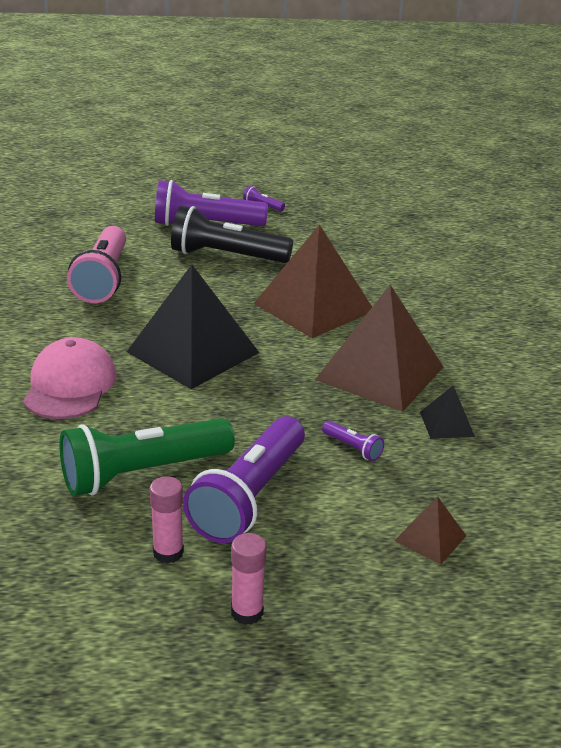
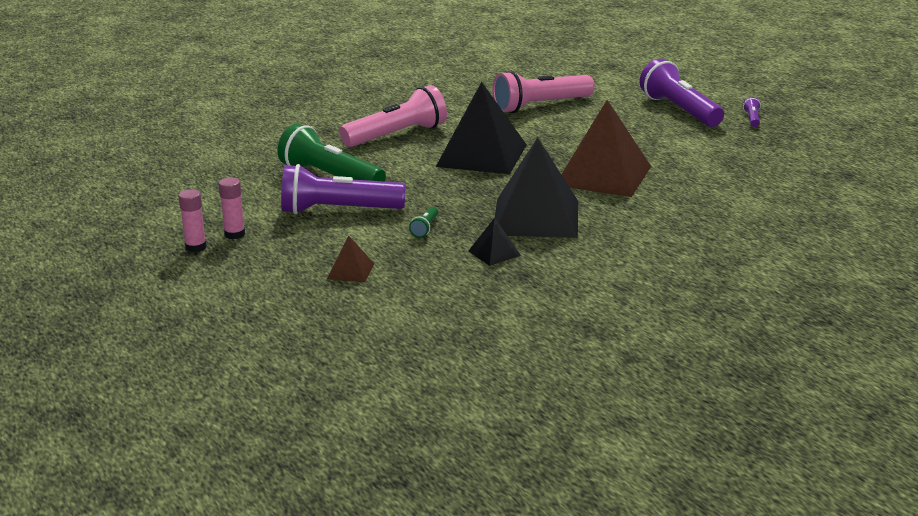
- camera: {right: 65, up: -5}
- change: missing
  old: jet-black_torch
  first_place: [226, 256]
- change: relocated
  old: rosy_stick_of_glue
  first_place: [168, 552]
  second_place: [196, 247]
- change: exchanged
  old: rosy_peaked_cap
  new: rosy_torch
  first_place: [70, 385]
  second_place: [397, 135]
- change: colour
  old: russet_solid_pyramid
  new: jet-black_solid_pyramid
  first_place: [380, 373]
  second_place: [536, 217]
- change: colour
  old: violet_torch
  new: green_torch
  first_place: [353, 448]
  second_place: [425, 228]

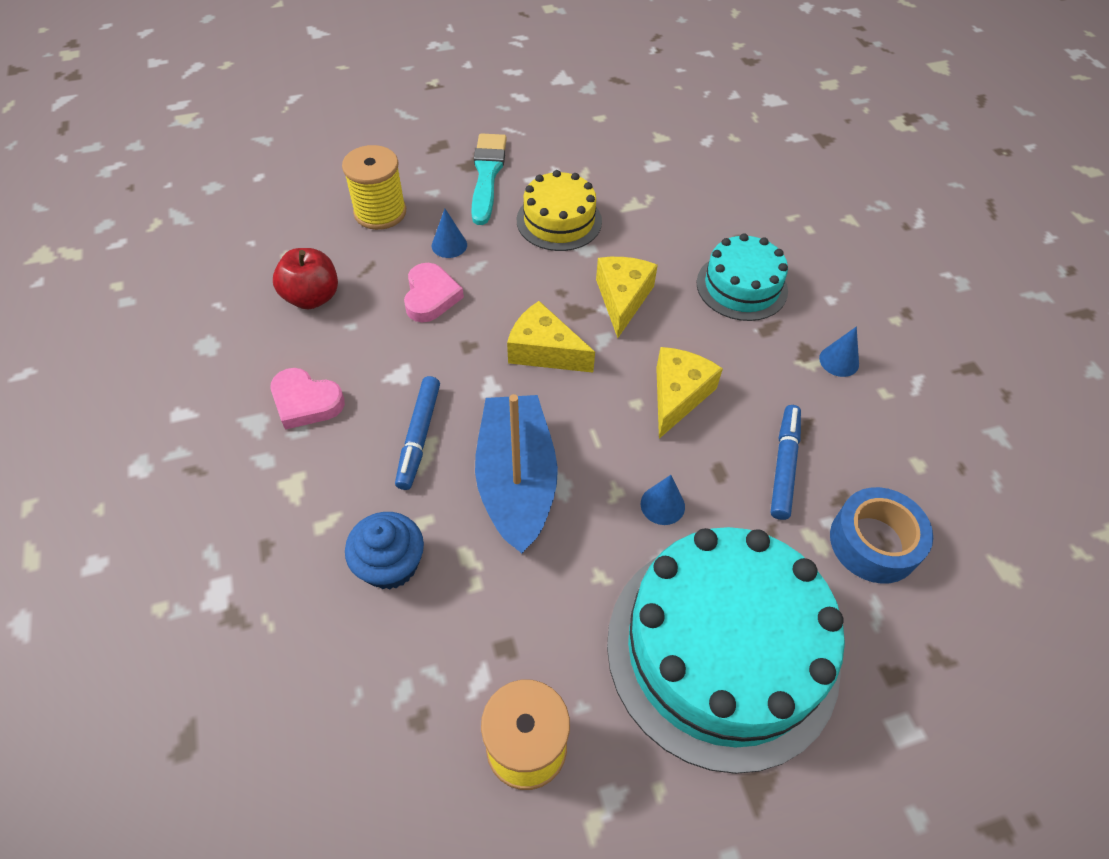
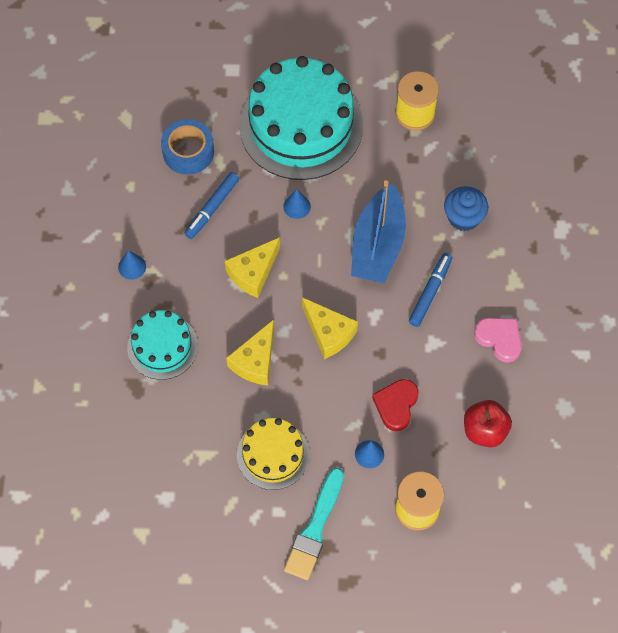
- camera: {right: -160, up: 10}
- change: colour
  old: rosy_heart_shape
  new: red_heart_shape
  first_place: [431, 296]
  second_place: [396, 405]

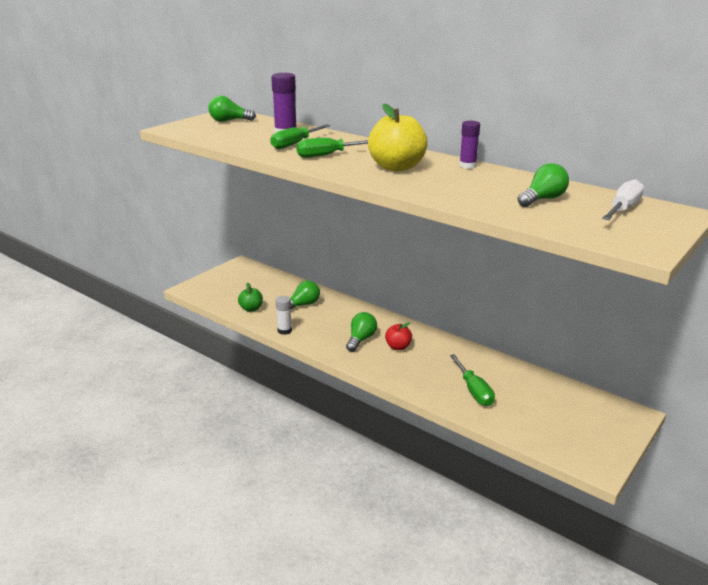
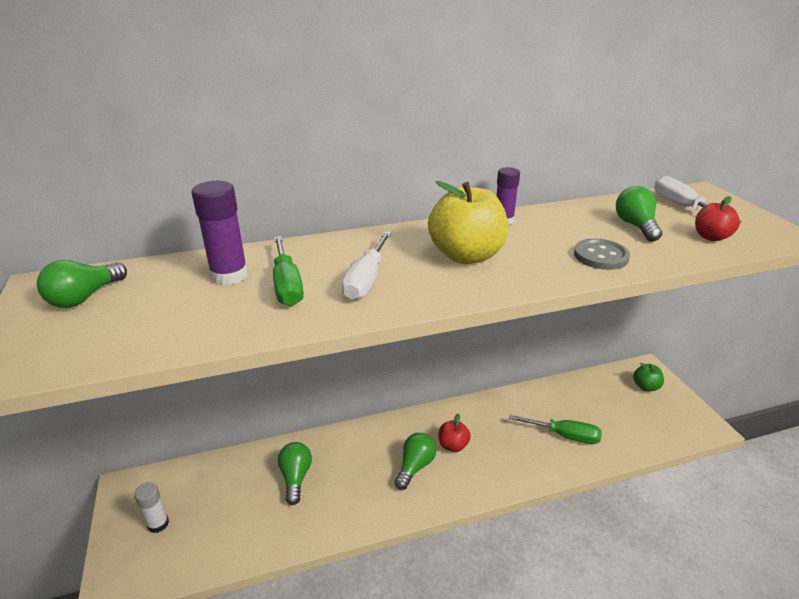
- camera: {right: -55, up: 5}
- change: appeared
  new: grey_shirt_button
  second_place: [600, 256]
- change: appeared
  new: red_apple_fruit
  second_place: [711, 237]
- change: relocated
  old: green_apple_fruit
  first_place: [251, 309]
  second_place: [645, 387]
- change: relocated
  old: snow-white_stick_of_glue
  first_place: [284, 331]
  second_place: [158, 524]
- change: colour
  old: green_hand_screwdriver
  new: snow-white_hand_screwdriver
  first_place: [328, 155]
  second_place: [366, 279]
- change: spun
  old: green_bulb
  first_place: [361, 339]
  second_place: [415, 466]
  degrees: 60

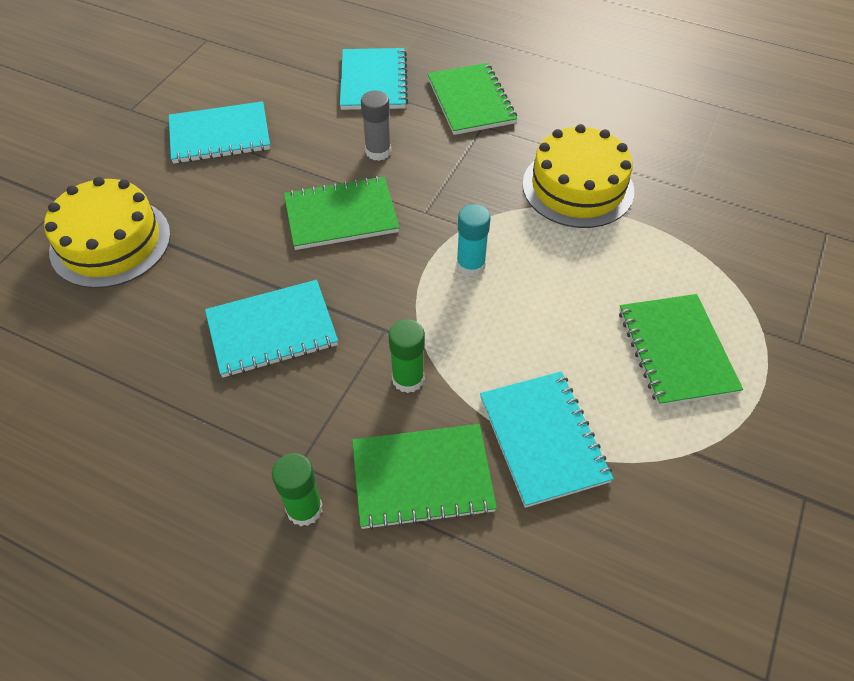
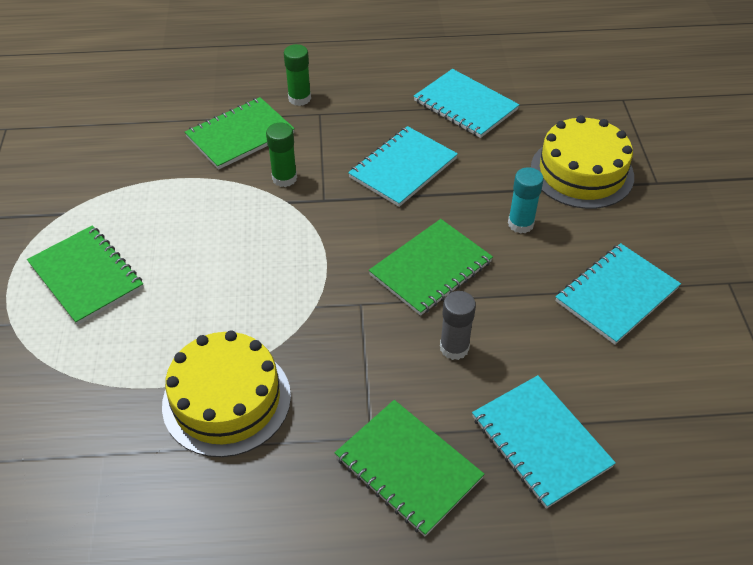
- camera: {right: 150, up: -5}
- change: relocated
  old: aqua_stick_of_glue
  first_place: [470, 265]
  second_place: [520, 224]
- change: relocated
  old: aqua_notepad
  first_place: [543, 439]
  second_place: [465, 105]

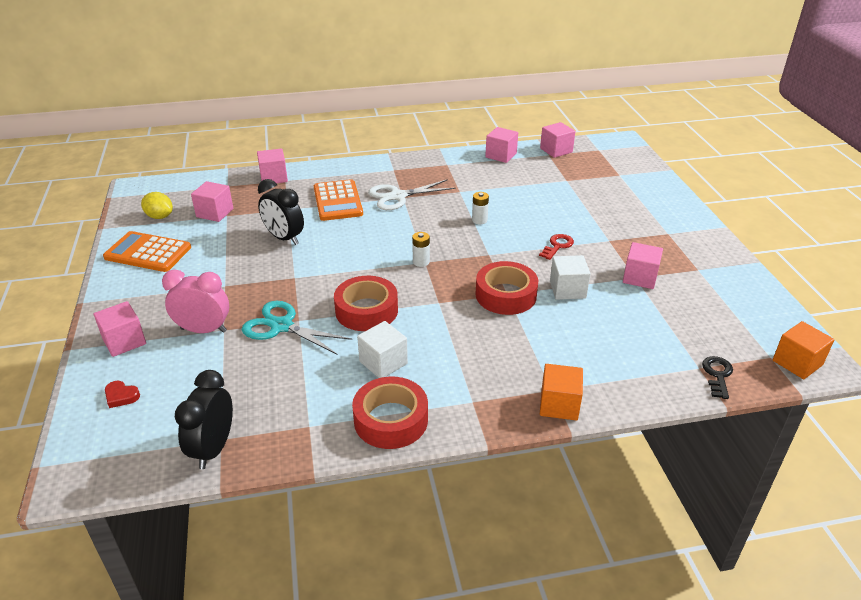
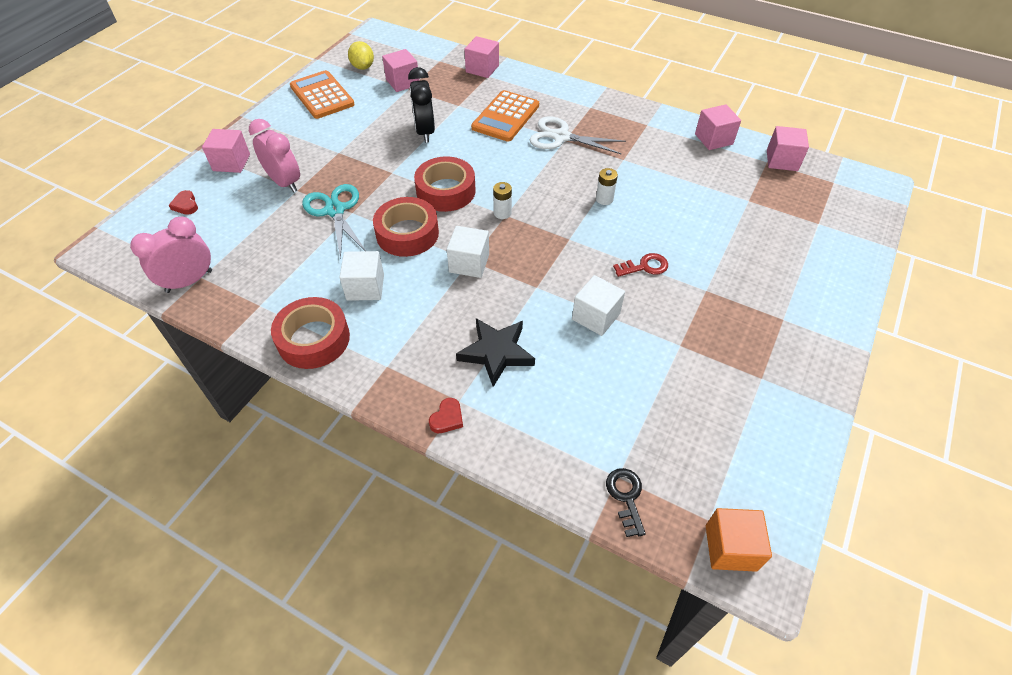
- camera: {right: 40, up: 15}
- change: missing
  old: rosy_solid_cube
  first_place: [640, 277]
- change: appeared
  new: snow-white_solid_cube
  second_place: [469, 263]
- change: appeared
  new: jet-black_star_shape
  second_place: [496, 353]
- change: relocated
  old: red_tape
  first_place: [505, 295]
  second_place: [446, 191]
- change: exchanged
  old: bright_orange_solid_cube
  new: red_heart_shape
  first_place: [559, 405]
  second_place: [447, 418]
- change: colour
  old: jet-black_clock
  new: rosy_clock
  first_place: [213, 448]
  second_place: [189, 281]
- change: spun
  old: jet-black_door_key
  first_place: [717, 375]
  second_place: [626, 497]
  degrees: -60

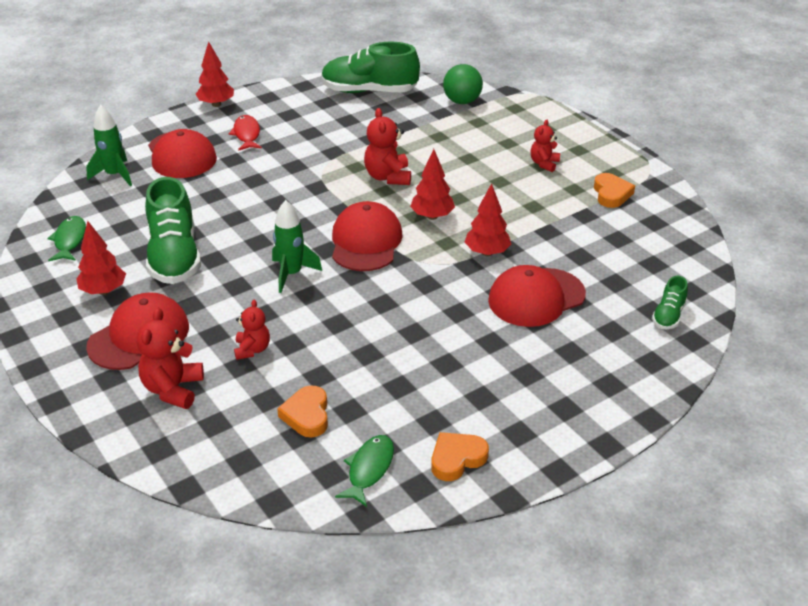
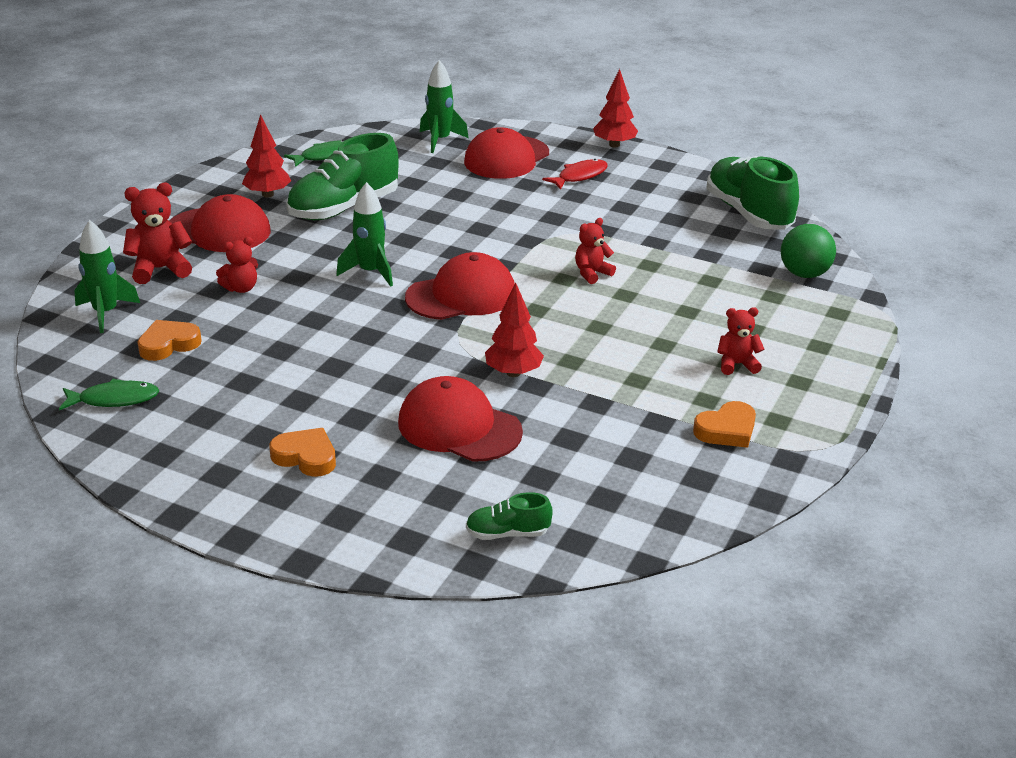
- camera: {right: 60, up: -5}
- change: missing
  old: red_toy_tree
  first_place: [432, 216]
- change: appeared
  new: green_spaceship
  second_place: [105, 313]
- change: relocated
  old: bright_orange_heart_shape
  first_place: [457, 459]
  second_place: [306, 457]
- change: size
  old: red_stuffed_bear
  first_place: [388, 177]
  second_place: [592, 273]
  factor: 0.64

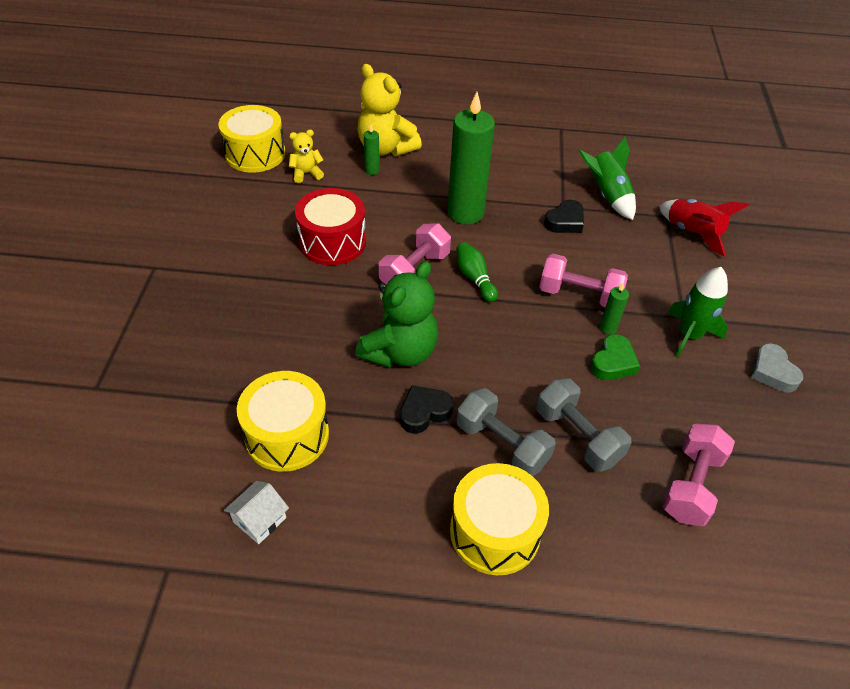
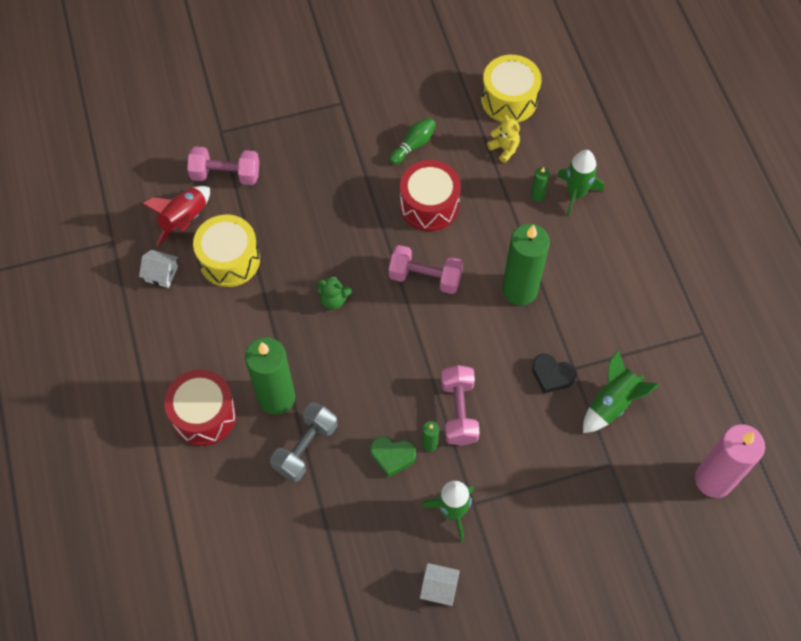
- camera: {right: 70, up: 15}
- change: missing
  old: jet-black_heart_shape
  first_place: [424, 412]
- change: appeared
  new: rosy_candle
  second_place: [713, 479]
- change: relocated
  old: green_skittle
  first_place: [475, 278]
  second_place: [413, 145]
- change: relocated
  old: red_spaceship
  first_place: [692, 233]
  second_place: [185, 220]
- change: relocated
  old: rosy_hand_weight
  first_place: [691, 485]
  second_place: [226, 175]
- change: exchanged
  old: yellow_stuffed_bear
  new: green_spaceship
  first_place: [386, 148]
  second_place: [576, 193]
- change: exchanged
  old: grey_hand_weight
  new: green_candle
  first_place: [502, 445]
  second_place: [276, 397]
- change: exchanged
  old: grey_heart_shape
  new: snow-white_cottage
  first_place: [772, 372]
  second_place: [439, 588]
- change: colour
  old: yellow_snare_drum
  new: red_snare_drum
  first_place: [495, 531]
  second_place: [204, 415]
- change: size
  old: green_stuffed_bear
  first_place: [400, 352]
  second_place: [334, 300]
  factor: 0.51

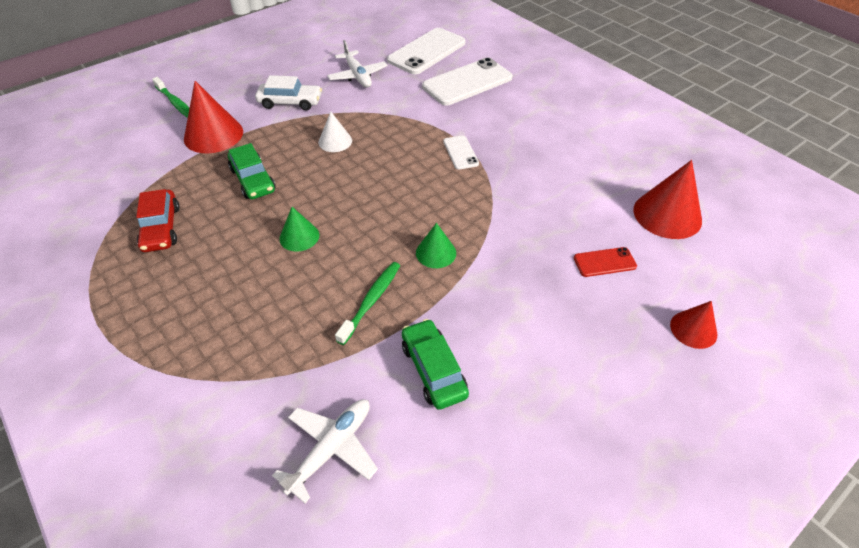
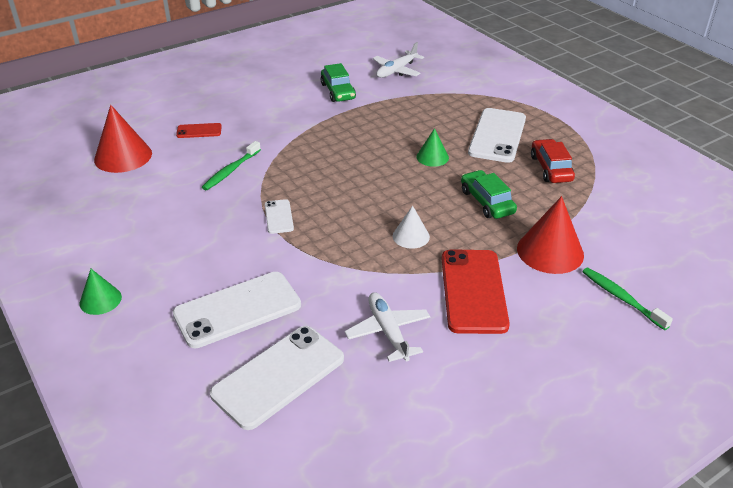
- camera: {right: -175, up: -10}
- change: missing
  old: red_cone
  first_place: [693, 329]
- change: appeared
  new: snow-white_smartphone
  second_place: [497, 135]
- change: relocated
  old: green_toothbrush
  first_place: [371, 301]
  second_place: [231, 170]
- change: relocated
  old: green_cone
  first_place: [436, 253]
  second_place: [100, 300]
- change: exchanged
  old: snow-white_car
  new: red_smartphone
  first_place: [290, 102]
  second_place: [473, 291]

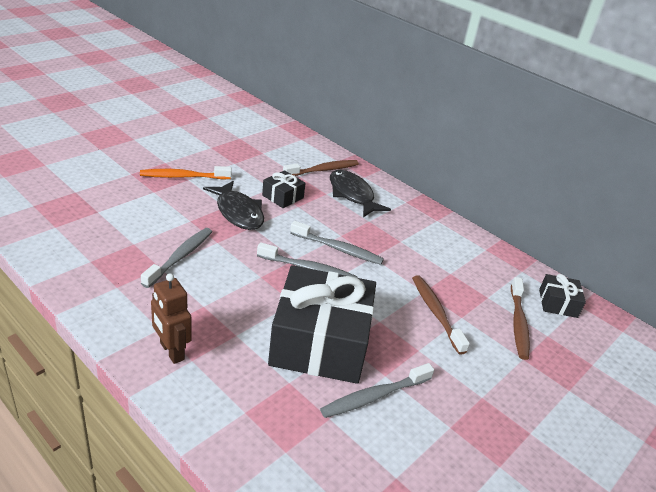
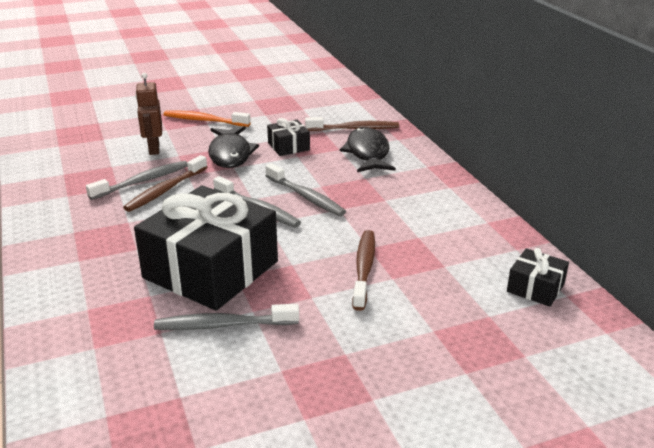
- camera: {right: 30, up: -5}
- change: relocated
  old: russet_robot
  first_place: [171, 351]
  second_place: [153, 149]
- change: relocated
  old: russet_toothbrush
  first_place: [518, 323]
  second_place: [165, 190]

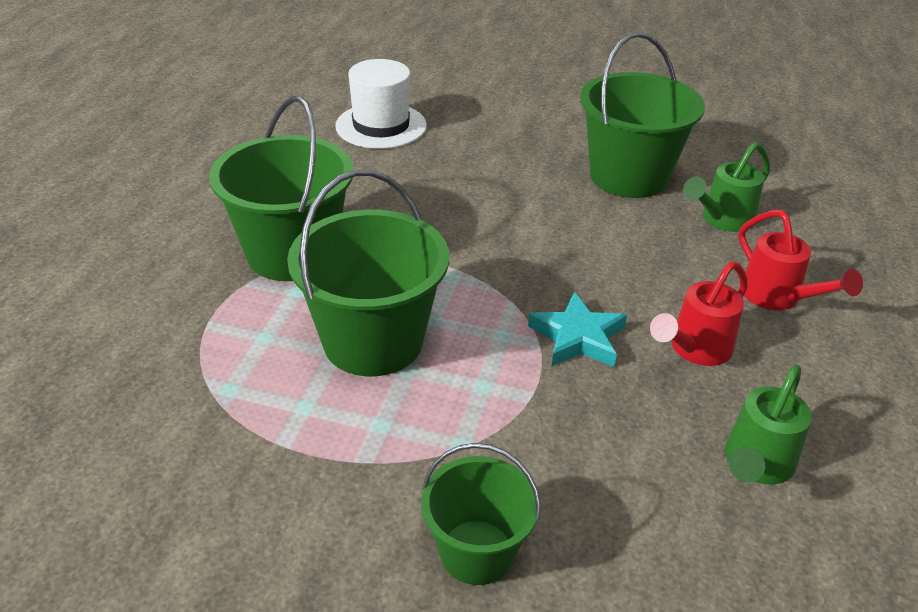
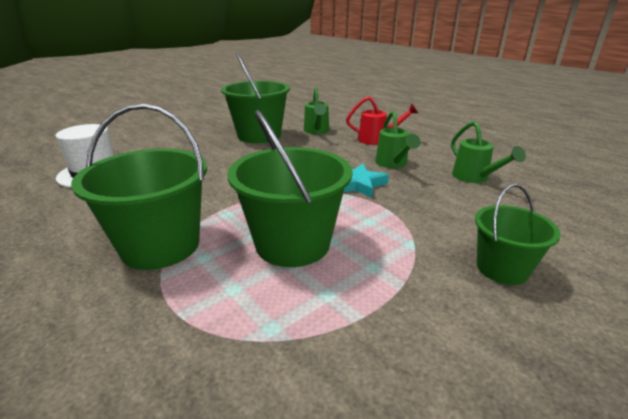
- camera: {right: -55, up: -10}
- change: colour
  old: red_watering_pot
  new: green_watering_pot
  first_place: [694, 350]
  second_place: [393, 164]

